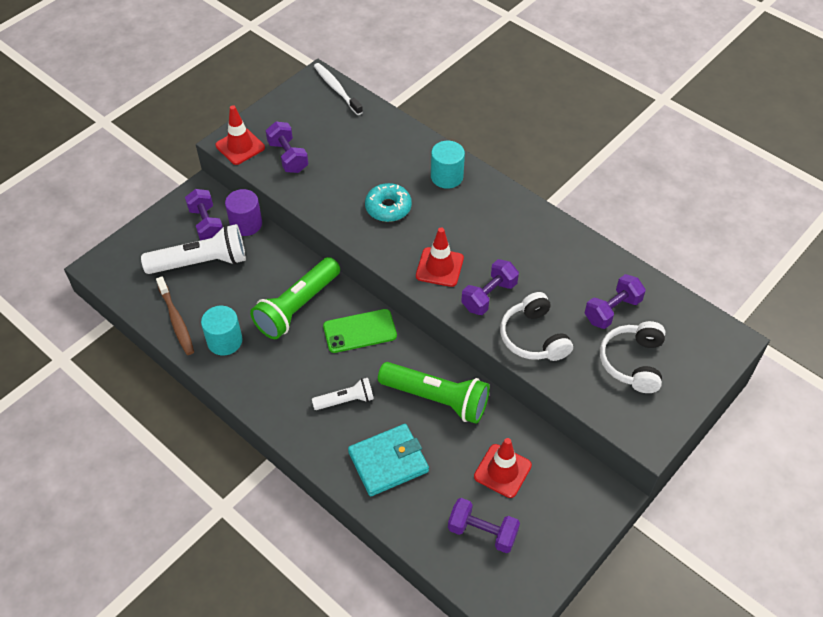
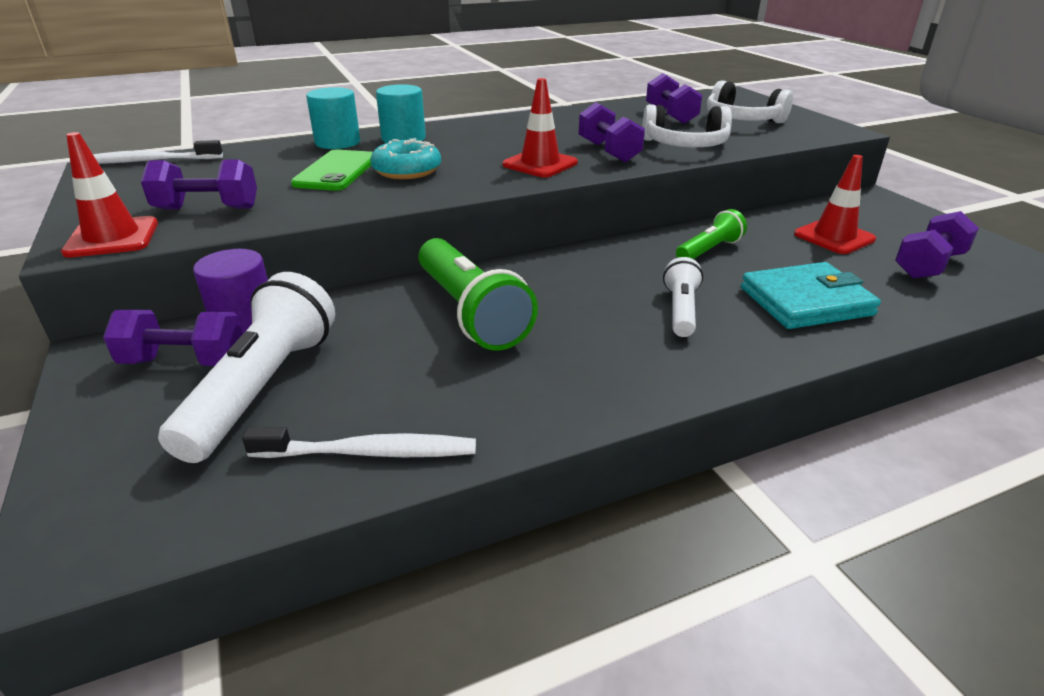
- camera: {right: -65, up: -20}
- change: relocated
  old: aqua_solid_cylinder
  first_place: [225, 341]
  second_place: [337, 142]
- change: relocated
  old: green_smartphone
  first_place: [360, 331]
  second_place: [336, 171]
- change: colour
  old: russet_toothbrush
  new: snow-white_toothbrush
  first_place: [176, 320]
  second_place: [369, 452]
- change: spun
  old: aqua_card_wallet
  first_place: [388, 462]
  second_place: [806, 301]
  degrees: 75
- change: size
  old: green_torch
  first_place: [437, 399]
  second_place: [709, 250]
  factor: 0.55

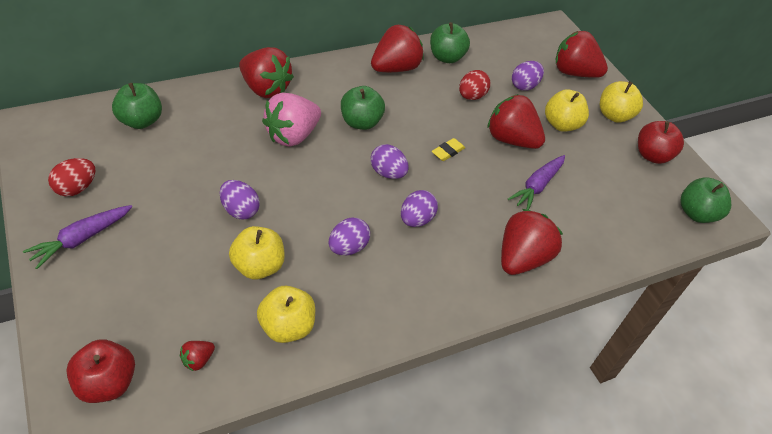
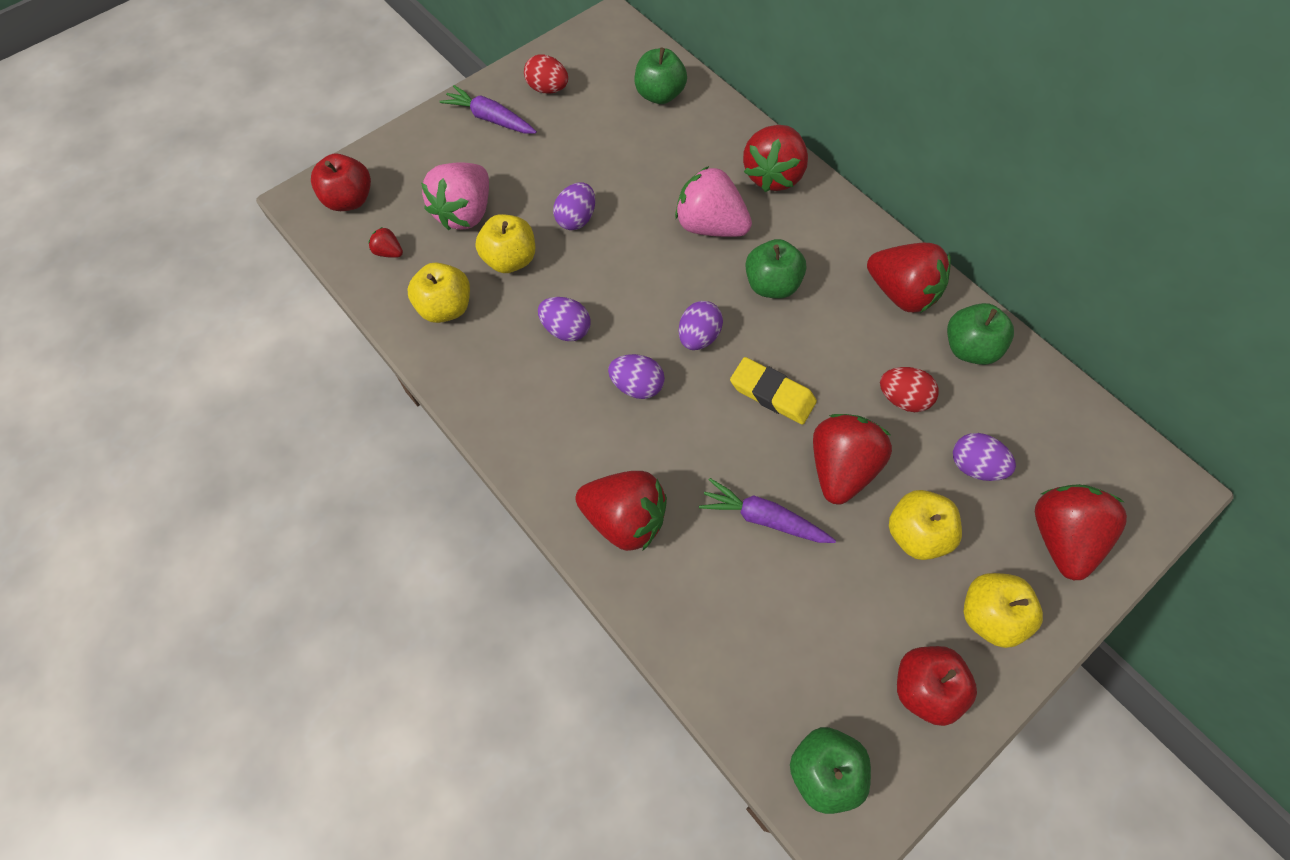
- camera: {right: 80, up: 15}
- change: appeared
  new: rosy_berry
  second_place: [465, 213]
- change: size
  old: yellow_pencil_eraser
  first_place: [448, 151]
  second_place: [772, 394]
  factor: 1.63

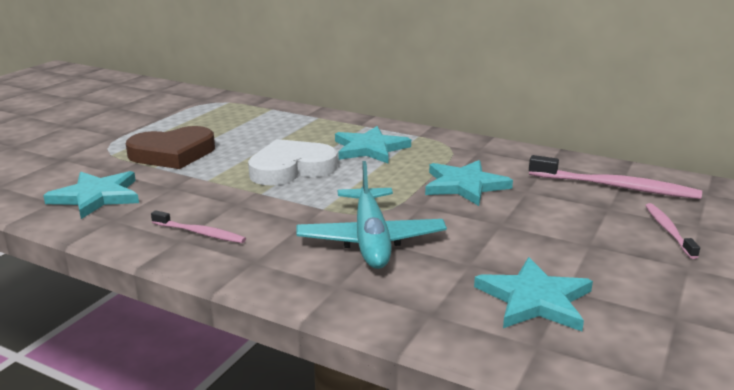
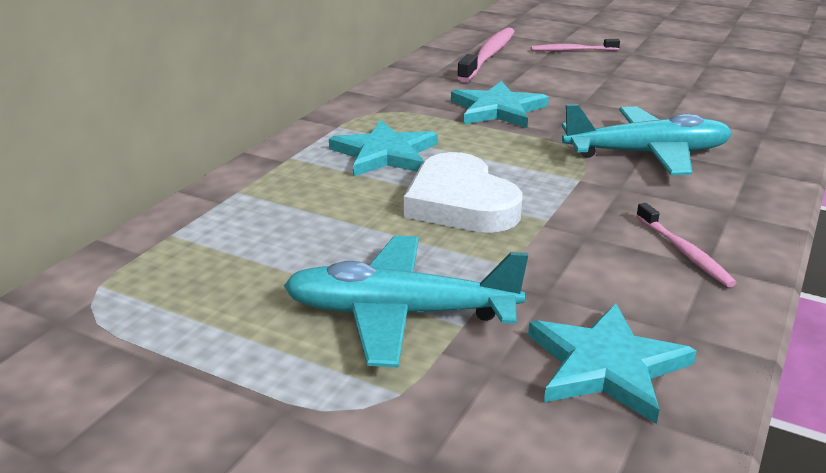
- camera: {right: -90, up: 5}
- change: missing
  old: aqua_star_shape
  first_place: [535, 299]
- change: exchanged
  old: russet_heart_shape
  new: aqua_plane
  first_place: [173, 153]
  second_place: [400, 313]
- change: spun
  old: rosy_toothbrush
  first_place: [200, 233]
  second_place: [684, 252]
  degrees: 135

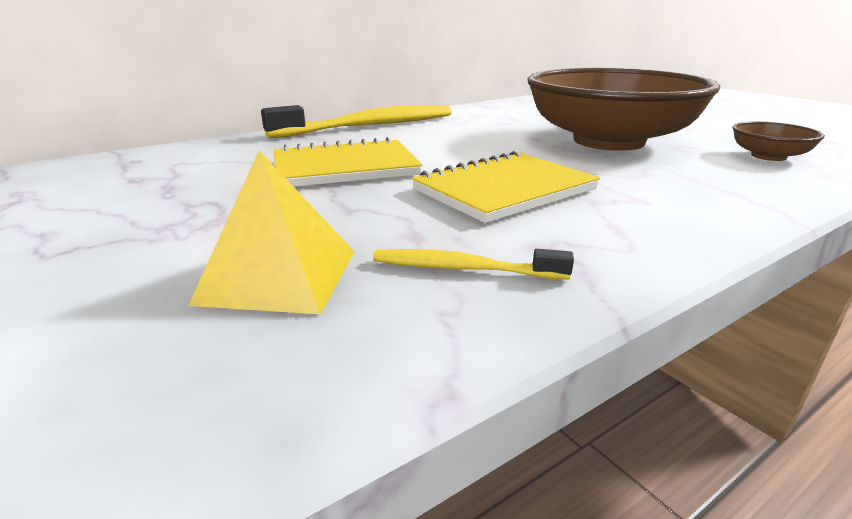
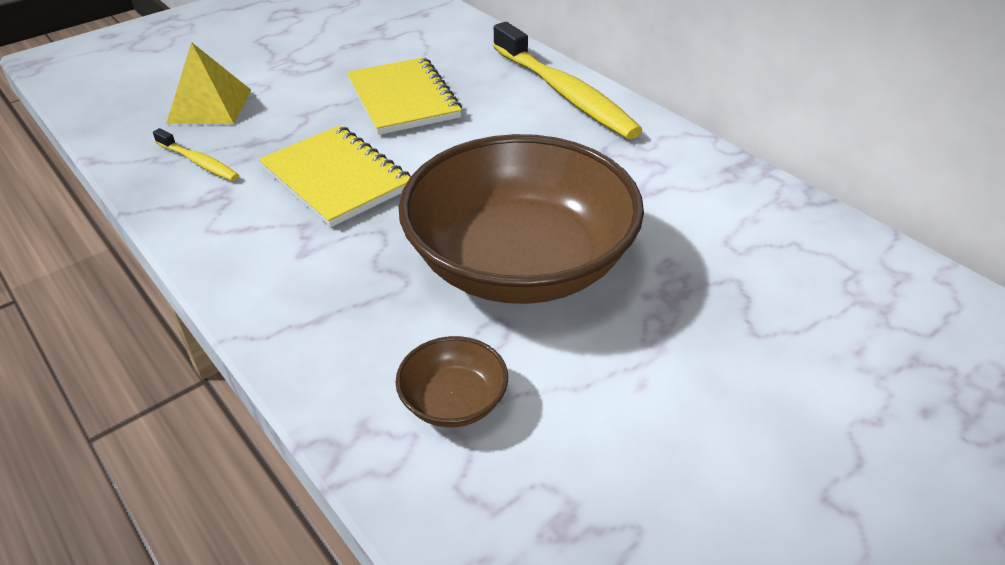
- camera: {right: 85, up: 15}
- change: spun
  old: yellow_toothbrush
  first_place: [464, 269]
  second_place: [198, 162]
  degrees: 120

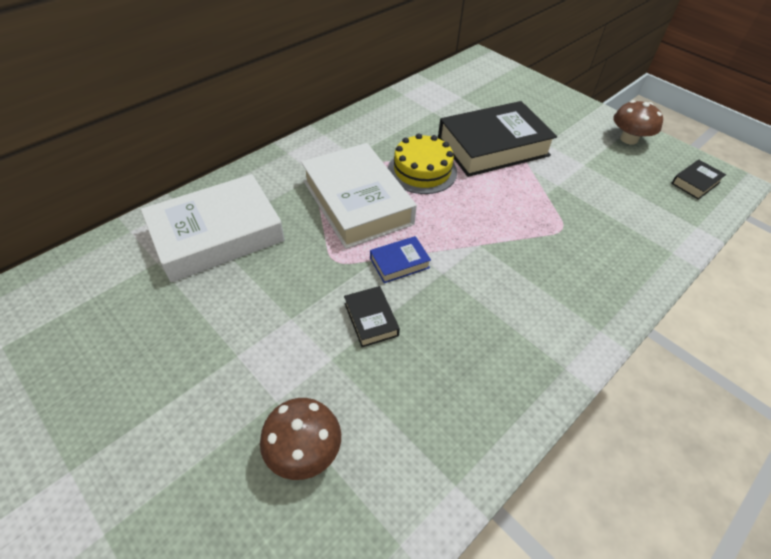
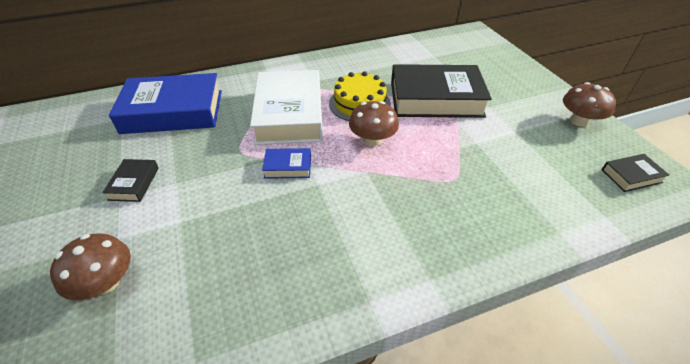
- camera: {right: 25, up: -5}
- change: appeared
  new: russet_mushroom
  second_place: [372, 140]
- change: relocated
  old: jet-black_hardcover
  first_place: [371, 319]
  second_place: [134, 183]
- change: colour
  old: snow-white_hardcover
  new: royal_blue_hardcover
  first_place: [217, 235]
  second_place: [173, 111]

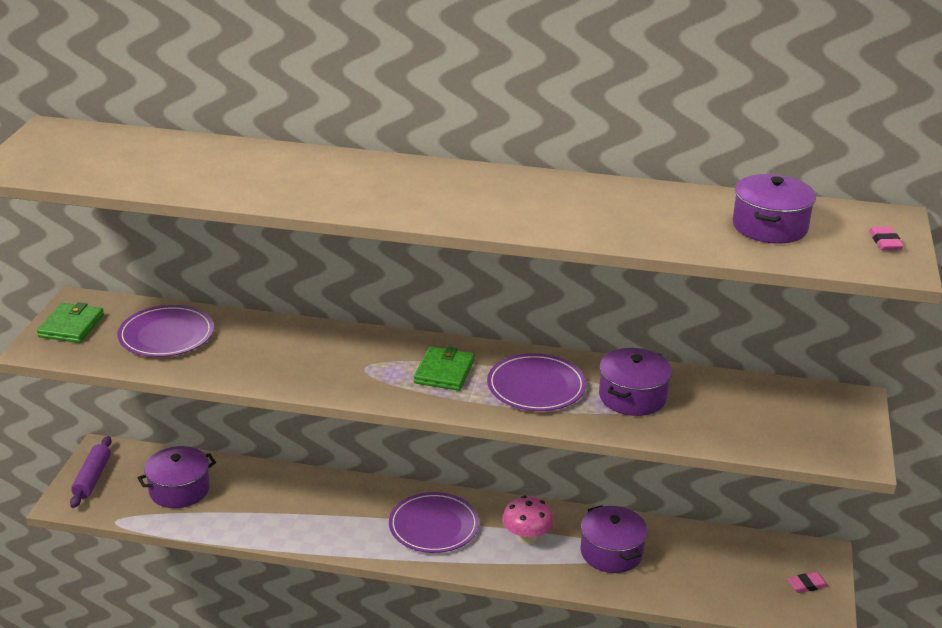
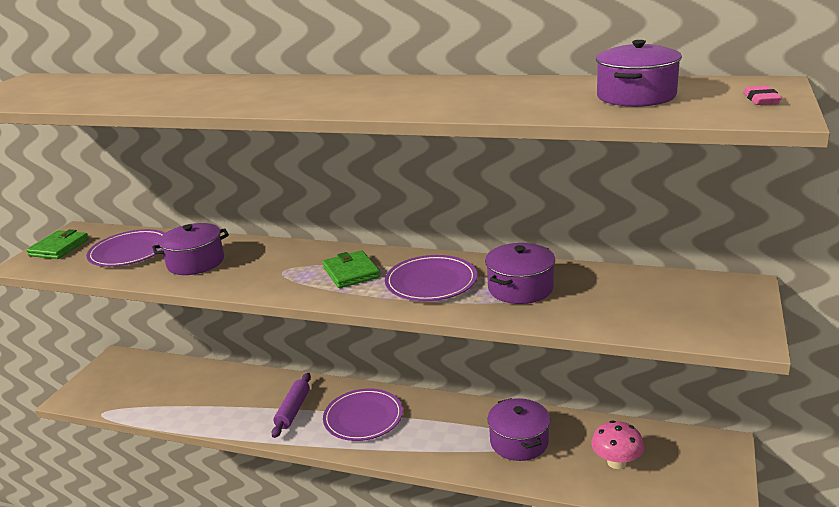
- camera: {right: 10, up: -5}
- change: missing
  old: rosy_pencil_eraser
  first_place: [807, 585]
- change: relocated
  old: violet_pastry_roller
  first_place: [92, 478]
  second_place: [293, 410]
- change: relocated
  old: violet_cooking_pot
  first_place: [179, 490]
  second_place: [196, 262]
- change: relocated
  old: rosy_mushroom
  first_place: [527, 537]
  second_place: [616, 462]
- change: spun
  old: green_card_wallet
  first_place: [444, 372]
  second_place: [351, 272]
  degrees: -45

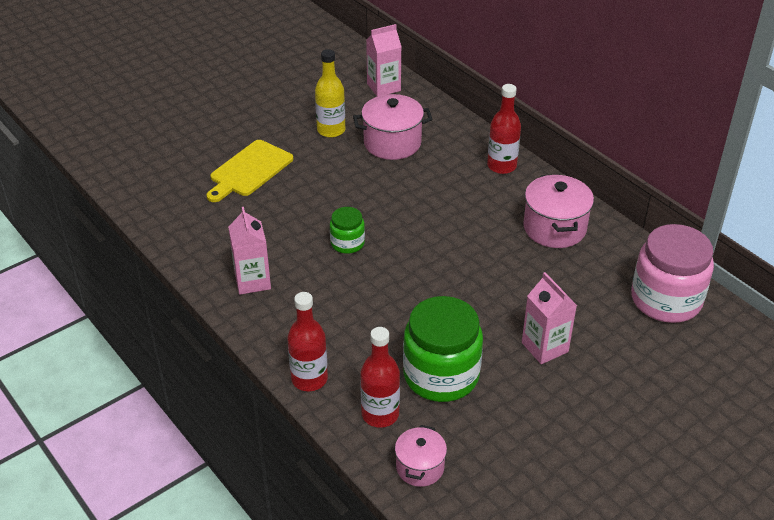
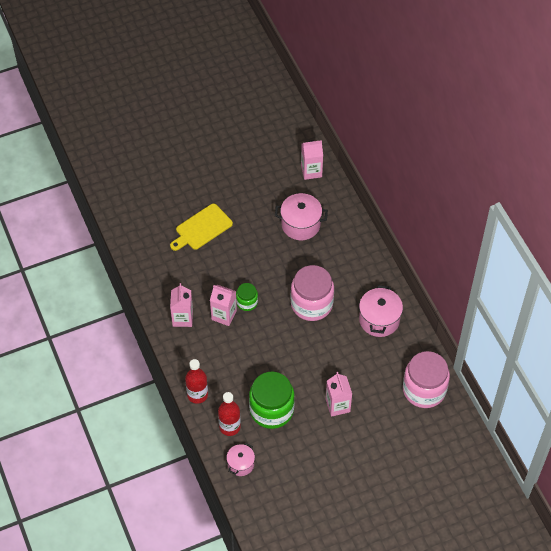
- camera: {right: 15, up: 15}
- change: missing
  old: yellow_bottle
  first_place: [331, 130]
- change: missing
  old: red_bottle
  first_place: [501, 166]
- change: appeared
  new: rosy_juice_carton
  second_place: [224, 315]
- change: appeared
  new: rosy_preserve_jar
  second_place: [311, 304]

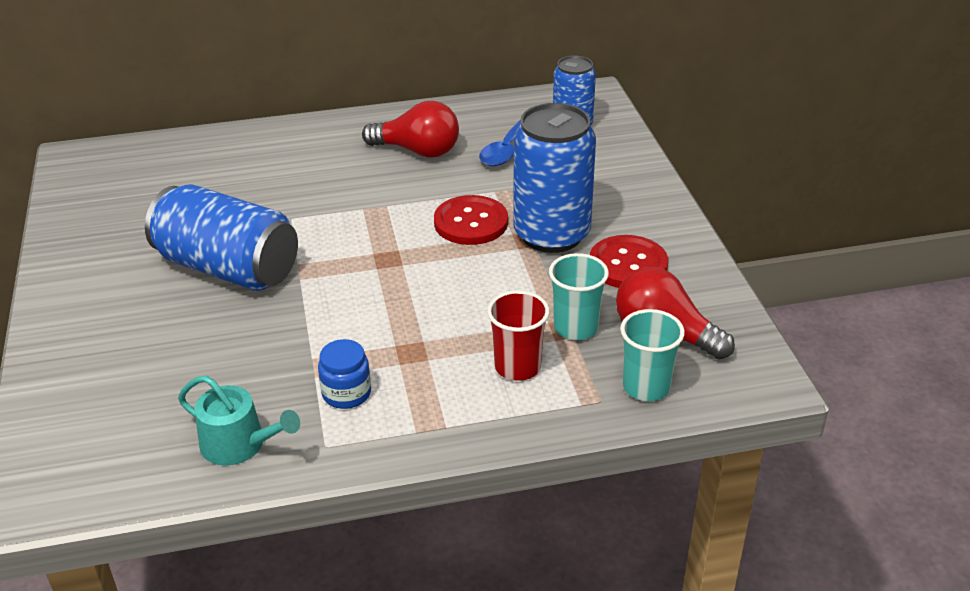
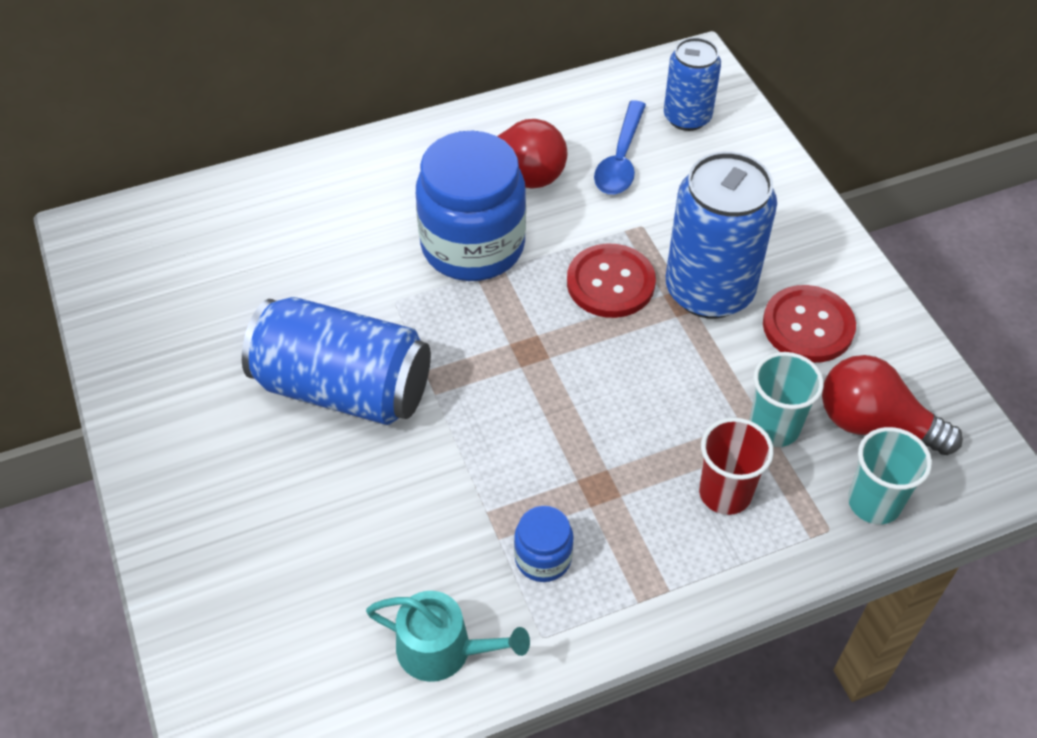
- camera: {right: -10, up: 15}
- change: appeared
  new: royal_blue_preserve_jar
  second_place: [473, 246]

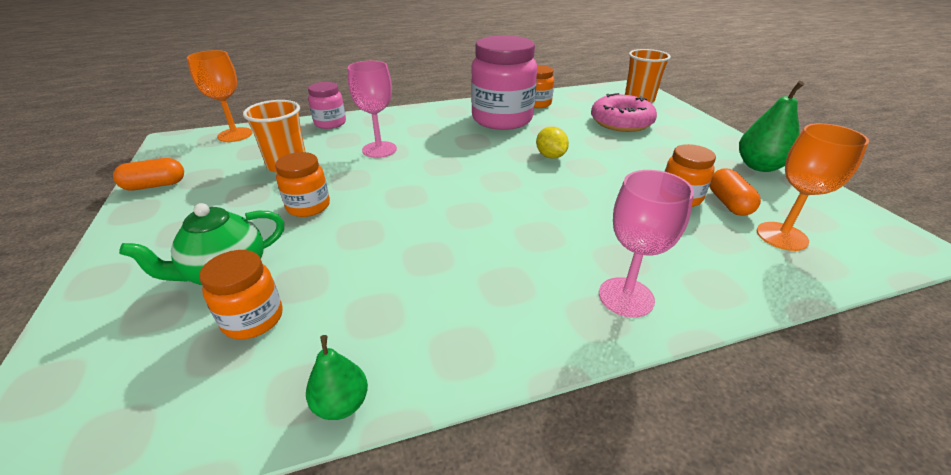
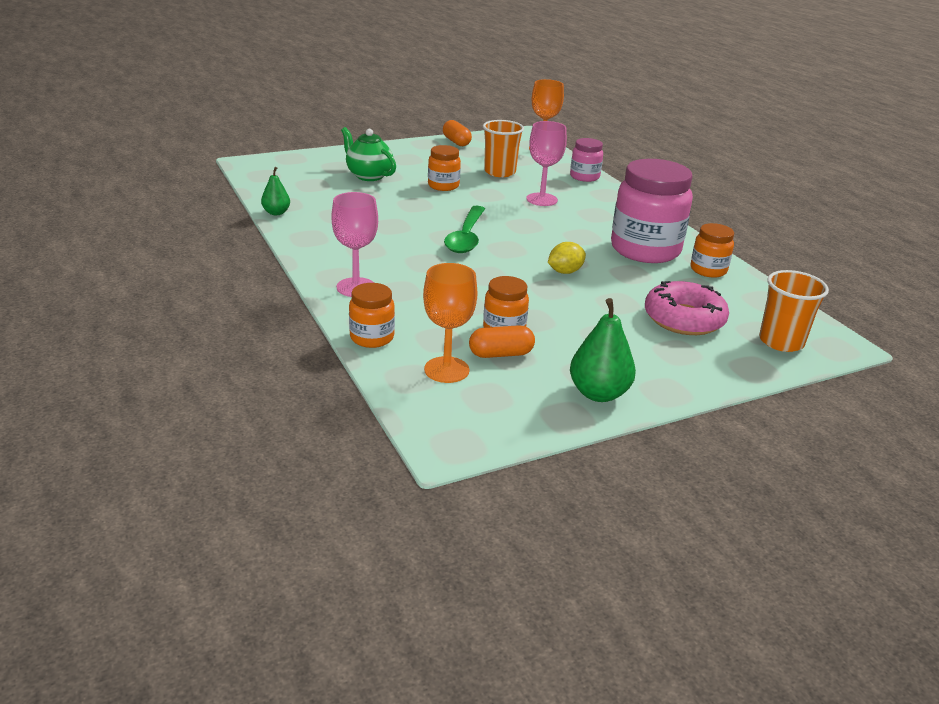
- camera: {right: 80, up: -5}
- change: appeared
  new: green_teaspoon
  second_place: [466, 237]
- change: relocated
  old: bright_orange_preserve_jar
  first_place: [253, 319]
  second_place: [372, 338]

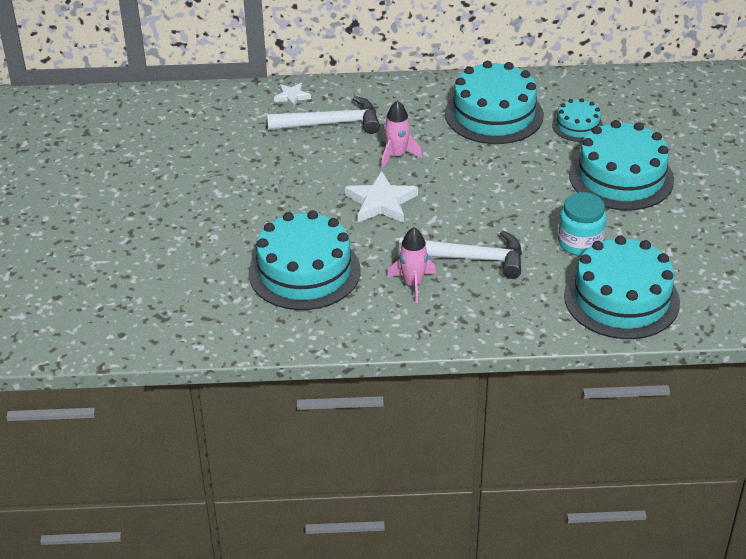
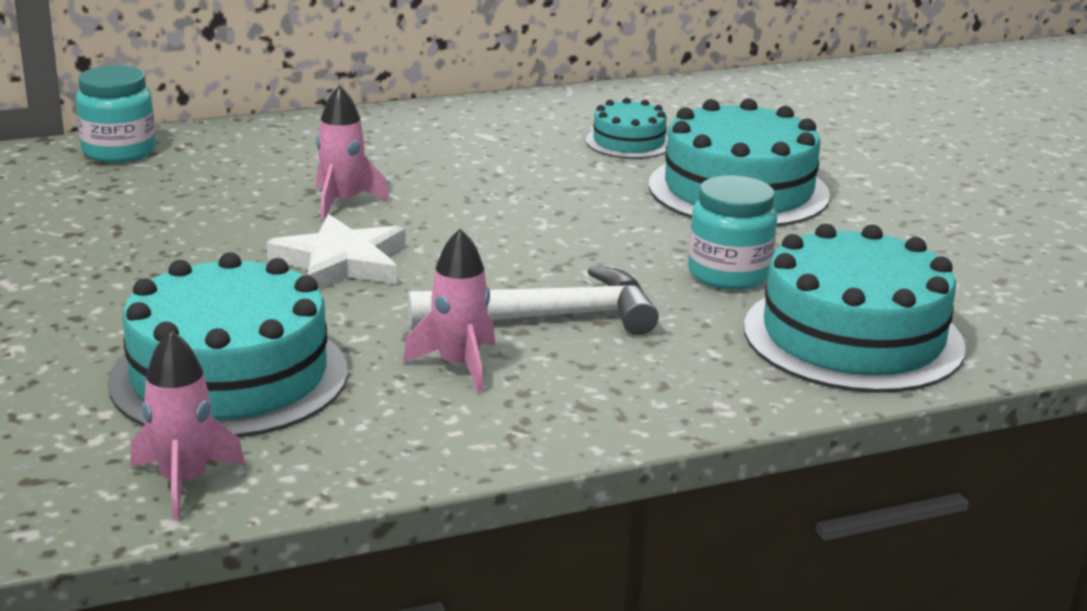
- camera: {right: -20, up: -15}
- change: missing
  old: snow-white_claw_hammer
  first_place: [331, 123]
- change: missing
  old: aqua_layer_cake
  first_place: [494, 114]
- change: appeared
  new: rosy_spaceship
  second_place: [184, 482]
- change: exchanged
  old: snow-white_star_shape
  new: aqua_preserve_jar
  first_place: [292, 96]
  second_place: [119, 151]

